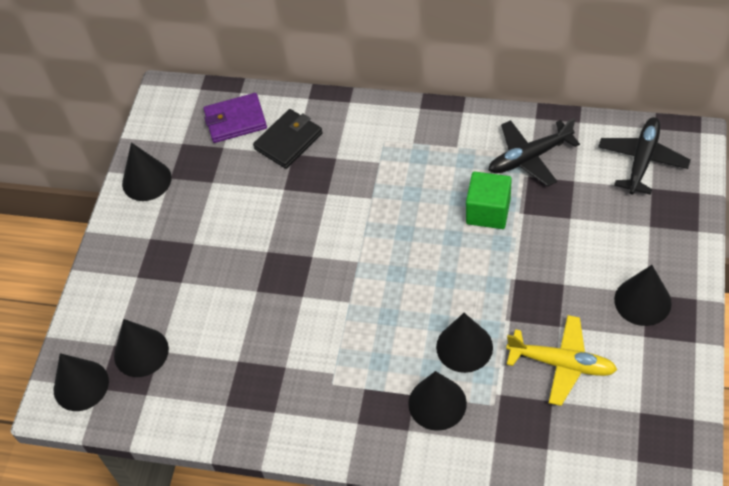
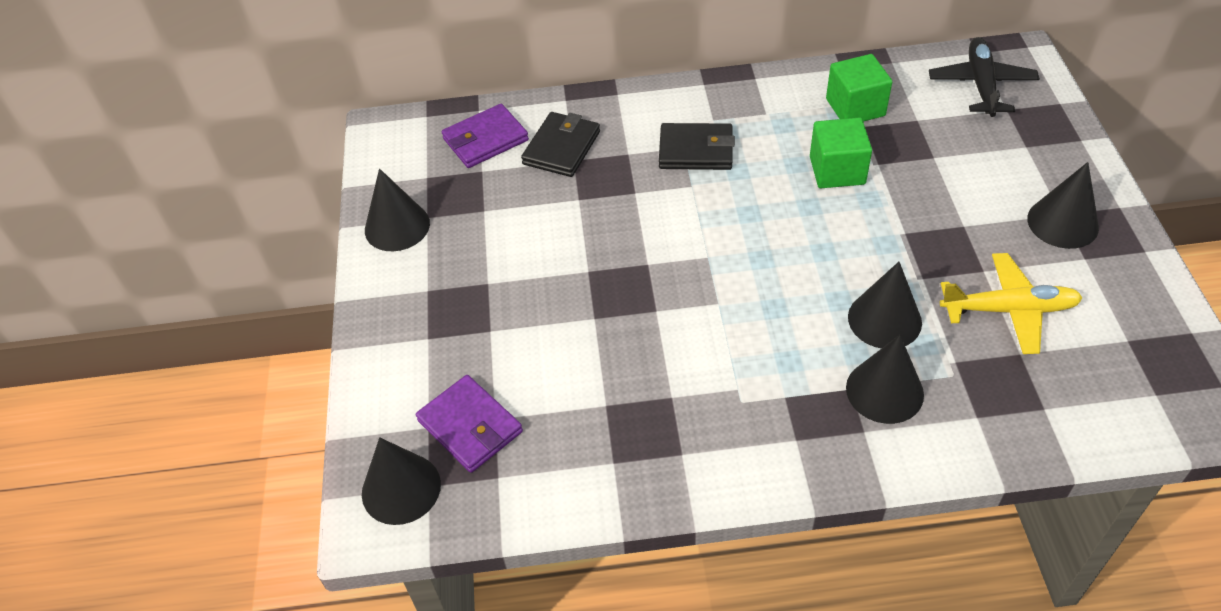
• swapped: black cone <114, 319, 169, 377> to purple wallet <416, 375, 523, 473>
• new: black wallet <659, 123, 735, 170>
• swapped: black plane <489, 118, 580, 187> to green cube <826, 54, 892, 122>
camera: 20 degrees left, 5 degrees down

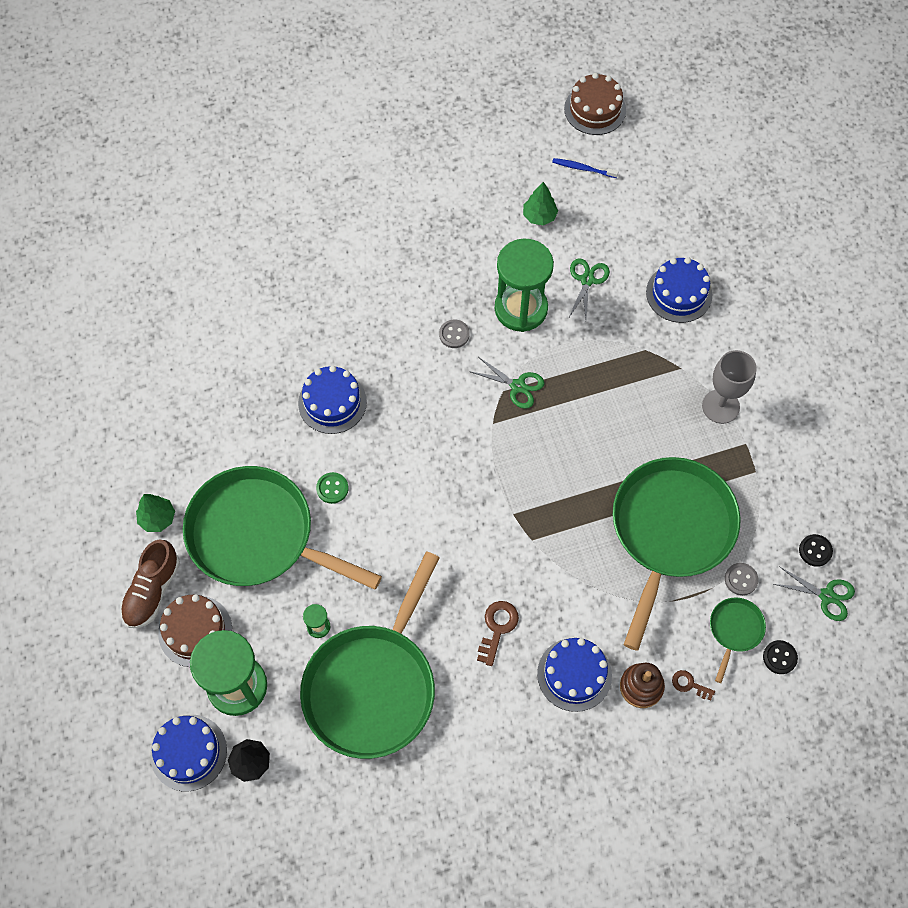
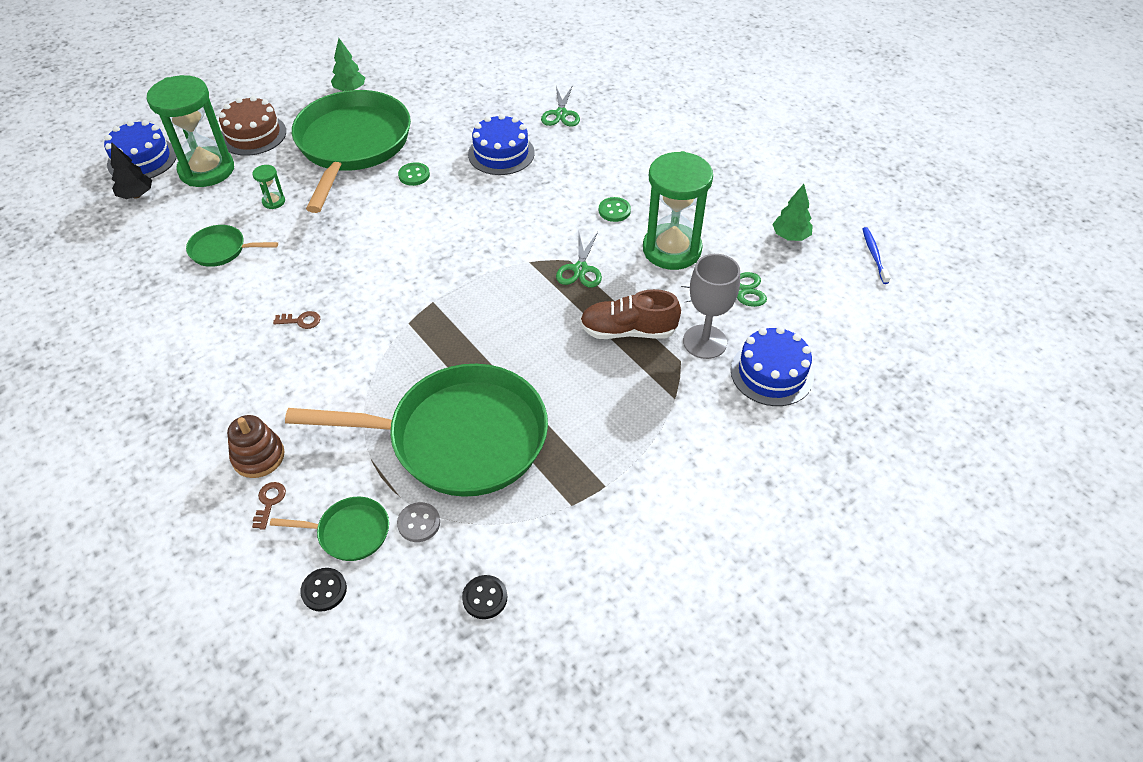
• scaled: green pan <300, 551, 440, 759> = <186, 225, 278, 267> x0.43
• scaled: brown key <477, 601, 519, 666> = <273, 311, 320, 329> x0.64
• shifted: green scissors <774, 566, 855, 621> to <541, 85, 580, 126>
• shifted: brown shoe <120, 540, 180, 628> to <580, 289, 681, 339>
• repainted: grey button <439, 320, 470, 348> to green button <599, 197, 631, 222>
• shifted: grey goblet <702, 350, 757, 424> to <683, 254, 740, 359>
• gone: blue cake <537, 638, 612, 712>
• gone: brown cake <564, 73, 626, 135>
camera: 70 degrees right, 15 degrees down

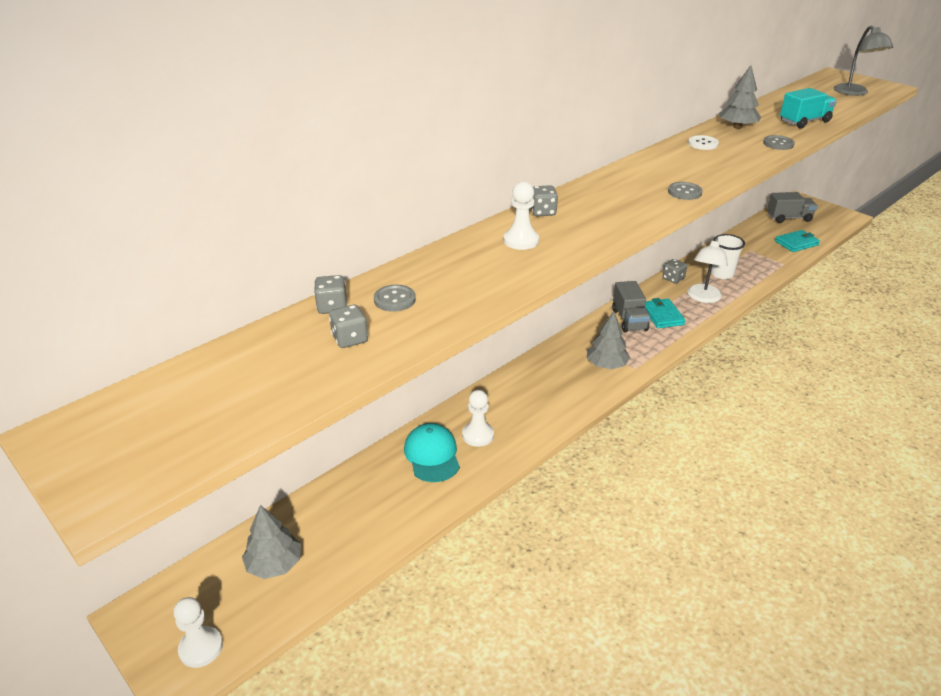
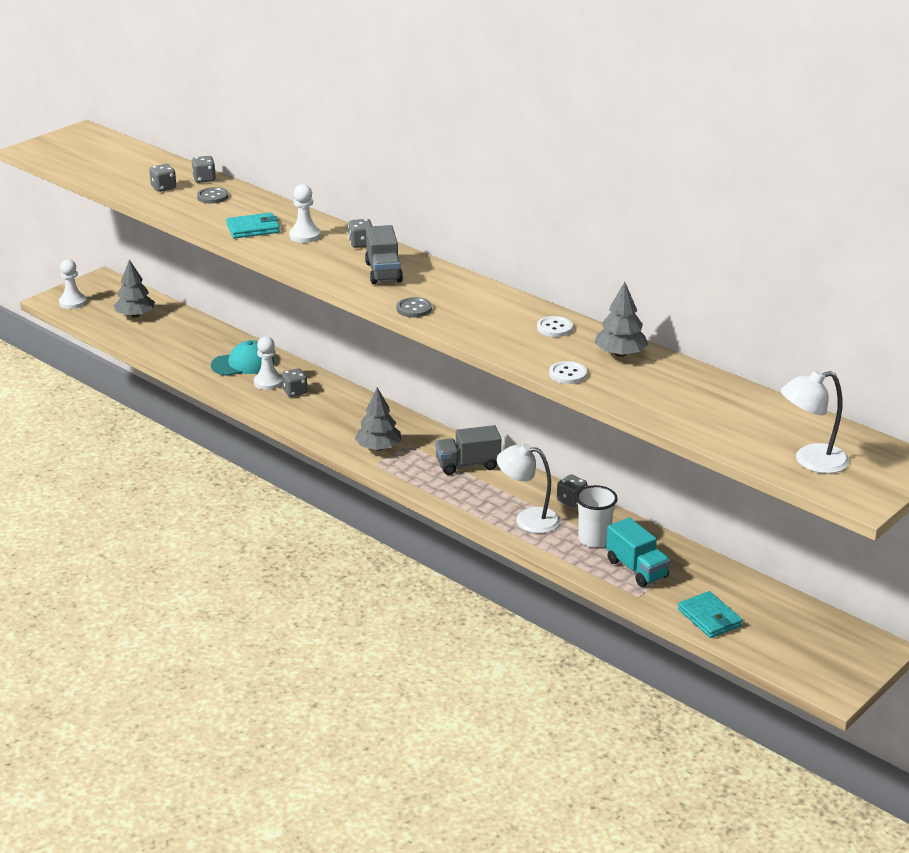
• shifted: turquoise wallet <645, 298, 686, 328> to <226, 213, 280, 239>
• new: grey dice <282, 368, 308, 397>
• shifted: grey truck <767, 192, 817, 223> to <365, 225, 403, 284>
• repainted: grey button <763, 135, 795, 150> to white button <549, 361, 587, 384>
• shifted: turquoise truck <780, 88, 837, 128> to <606, 517, 671, 587>
• repainted: grey lamp <834, 26, 893, 96> to white lamp <781, 370, 850, 474>
camera: 85 degrees right, 5 degrees down

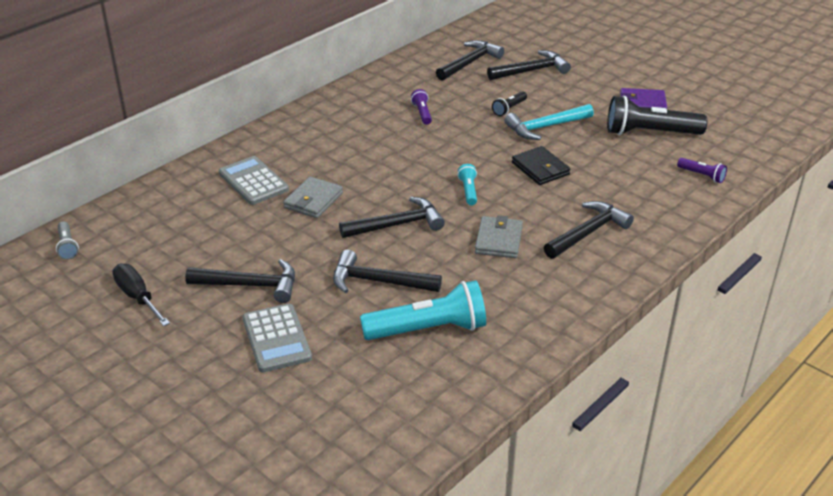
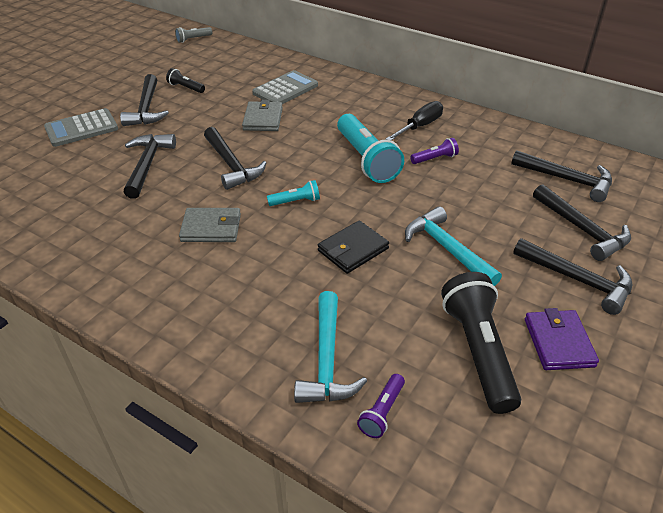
• shifted: black flashlight <492, 91, 527, 116> to <166, 68, 205, 93>
• rotated: grey wallet <283, 177, 343, 218> = <242, 100, 283, 131> 75 degrees clockwise
• new: turquoise hammer <294, 291, 367, 403>
• shifted: turquoise flashlight <360, 280, 486, 340> to <337, 114, 404, 183>
• shifted: black screwdriver <112, 263, 170, 326> to <386, 101, 443, 140>
• shifted: black hammer <544, 201, 634, 259> to <513, 238, 632, 315>
camera: 80 degrees right, 5 degrees up

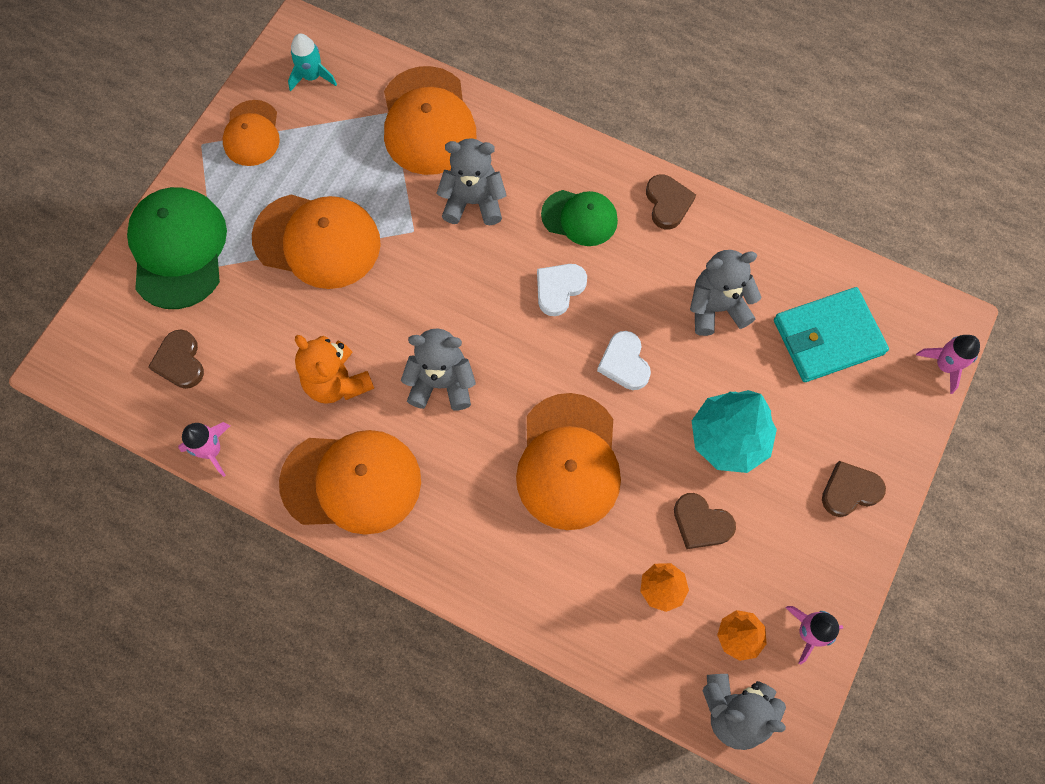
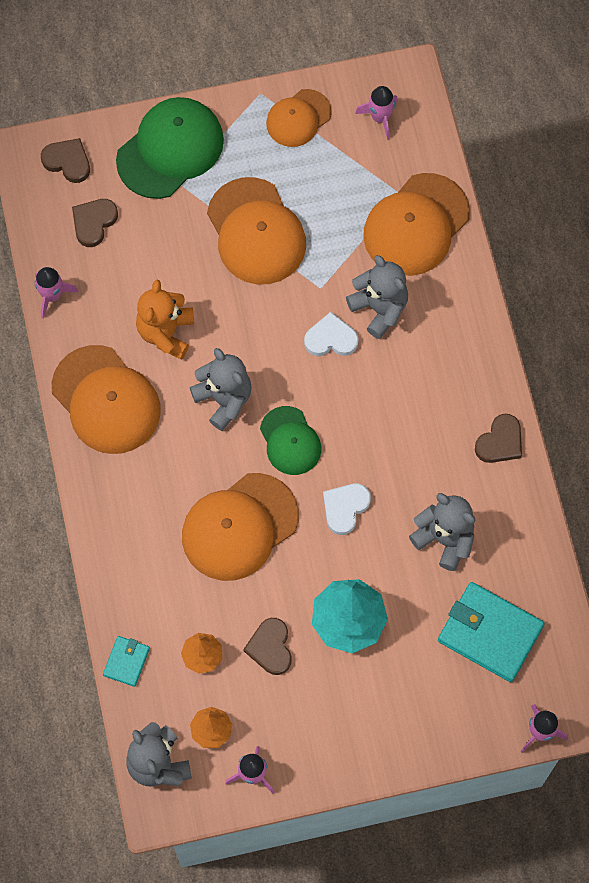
• shifted: brown heart <822, 461, 886, 517> to <41, 138, 90, 183>
• new: turquoise wallet <103, 636, 150, 687>
• shifted: green cap <541, 190, 618, 246> to <260, 406, 322, 475>
• shifted: white heart <537, 264, 587, 316> to <304, 312, 359, 356>
• repainted: turquoise rocket <288, 33, 337, 91> to pink rocket <355, 86, 398, 140>
camera: 50 degrees right, 0 degrees up

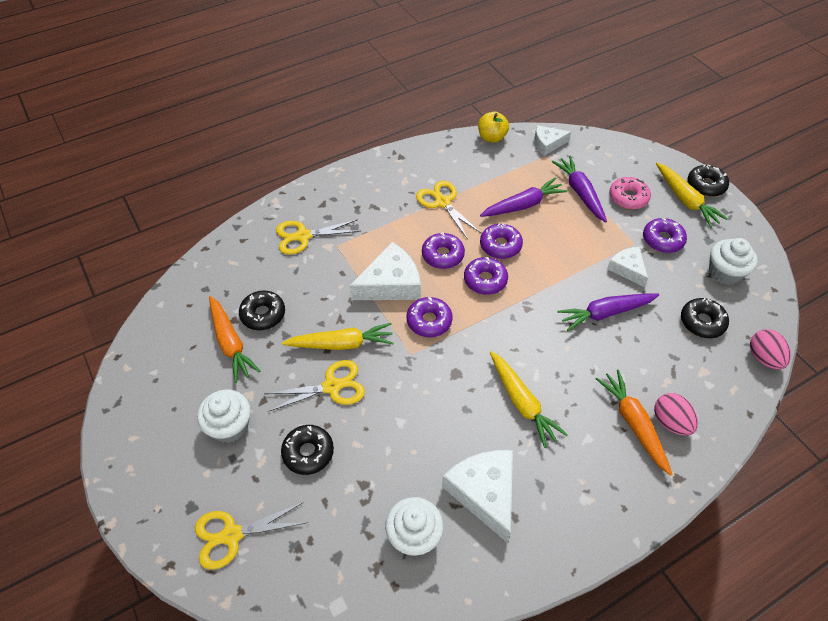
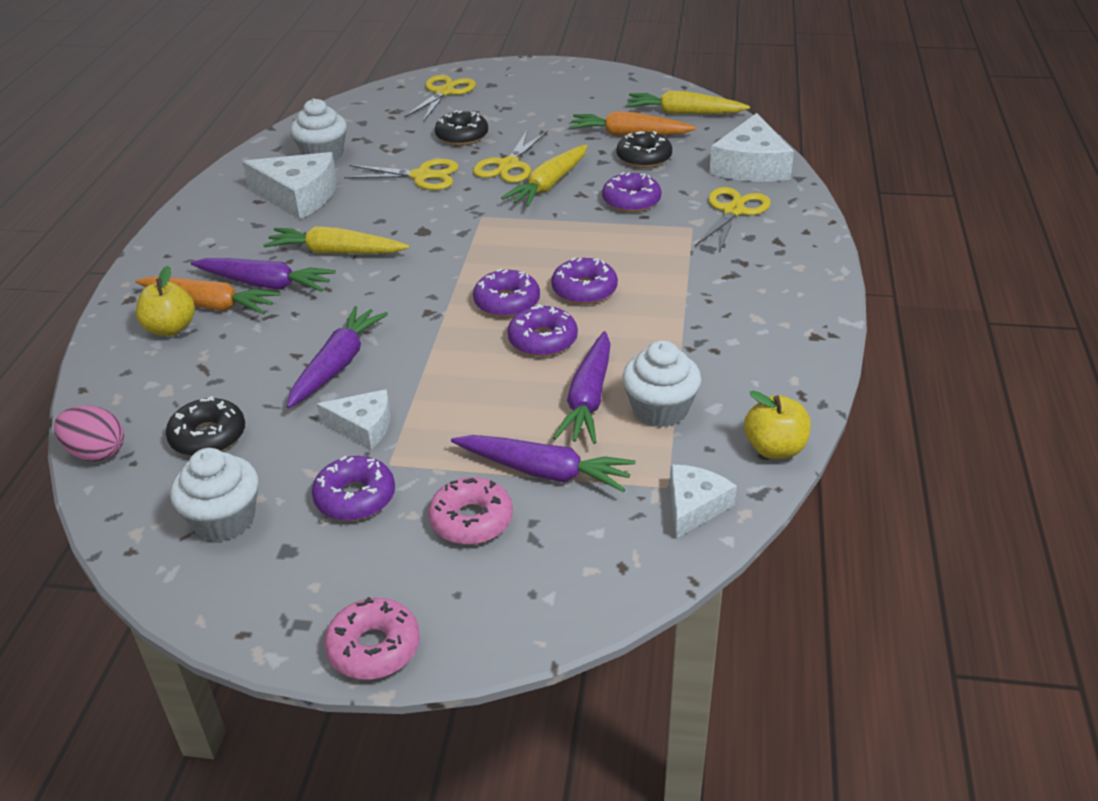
• swapped: pink egg <654, 393, 698, 436> to yellow apple <136, 266, 195, 336>
• new: purple carrot <191, 258, 336, 292>
• repainted: black donut <688, 164, 729, 197> to pink donut <324, 597, 420, 680>
• shifted: yellow scissors <416, 181, 482, 239> to <344, 159, 459, 190>
• shifted: purple donut <407, 297, 453, 337> to <602, 172, 661, 212>
• shifted: white cupcake <197, 390, 251, 443> to <622, 340, 701, 427>
• shifted: yellow carrot <656, 163, 728, 228> to <626, 90, 750, 114>
• shifted: white cheese <350, 242, 421, 300> to <709, 113, 794, 182>
camera: 130 degrees right, 15 degrees down

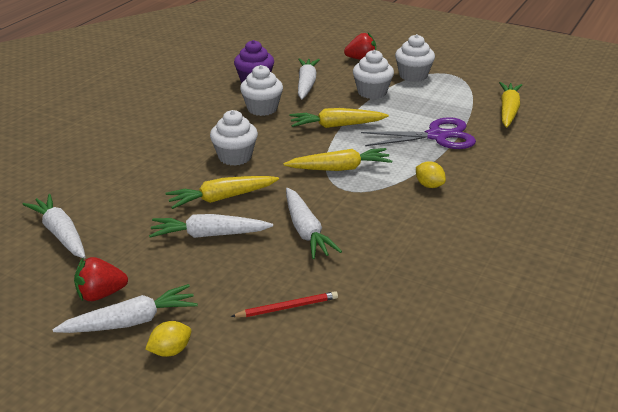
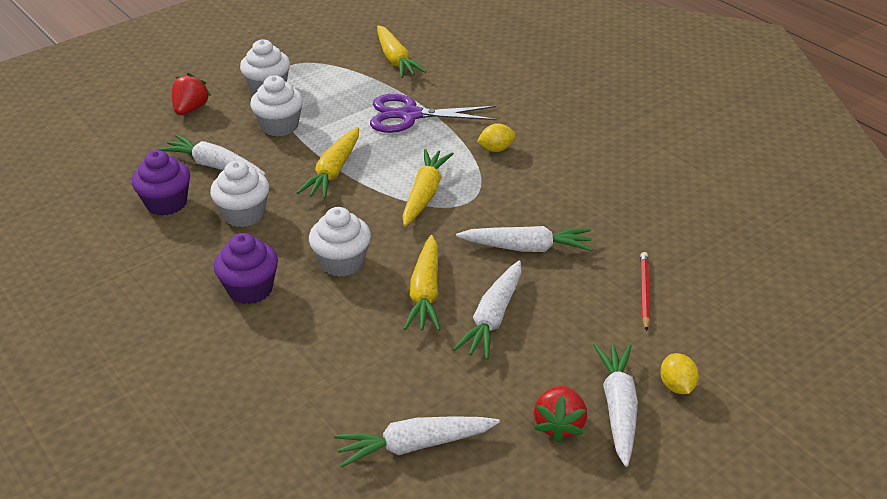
• new: purple cupcake <214, 233, 278, 304>
• rotated: purple scissors <361, 117, 476, 149> = <370, 94, 496, 133> 105 degrees counterclockwise
• rotated: yellow carrot <499, 82, 522, 128> = <377, 25, 426, 78> 150 degrees counterclockwise
camera: 65 degrees left, 5 degrees up

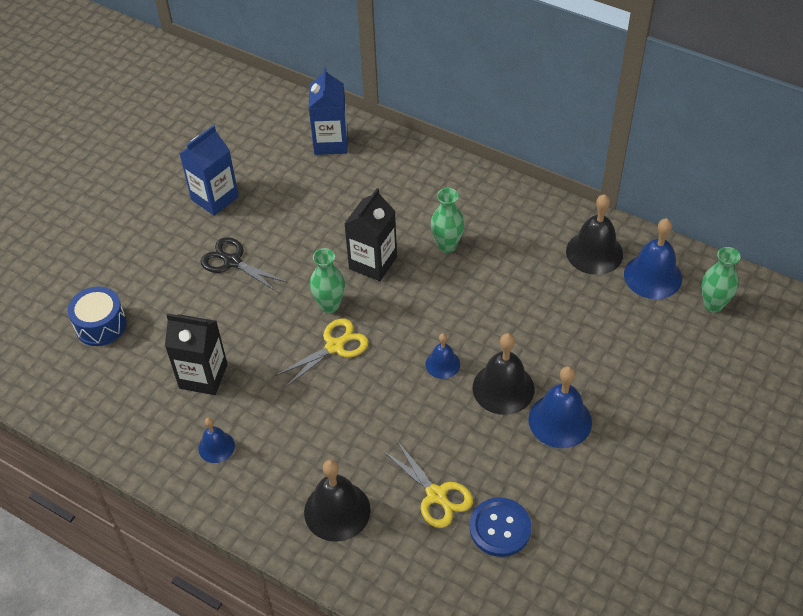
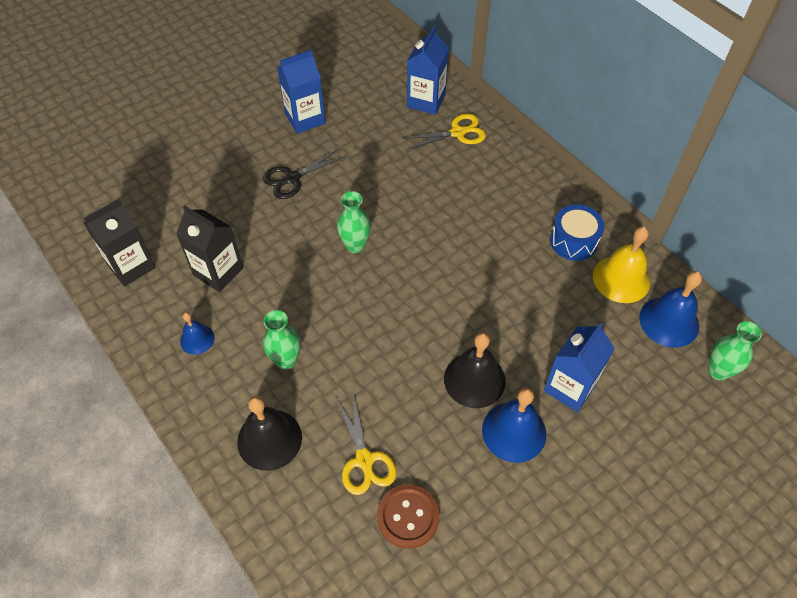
• shifted: black carton <344, 188, 397, 281> to <83, 199, 156, 287>
• rotated: black scissors <200, 237, 288, 292> = <263, 149, 346, 199> 90 degrees counterclockwise
• shifted: green vase <431, 188, 465, 253> to <263, 310, 300, 370>
• repainted: blue button <470, 497, 532, 557> to brown button <377, 484, 440, 549>
• shifted: yellow scissors <275, 318, 369, 388> to <403, 114, 486, 149>
• new: blue carton <544, 323, 615, 412>
• shifted: blue drum <68, 286, 127, 346> to <550, 204, 604, 261>
• repainted: black bell <566, 194, 623, 275> to yellow bell <593, 226, 650, 303>
• gone: blue bell <425, 333, 460, 379>
camera: 20 degrees right, 5 degrees up

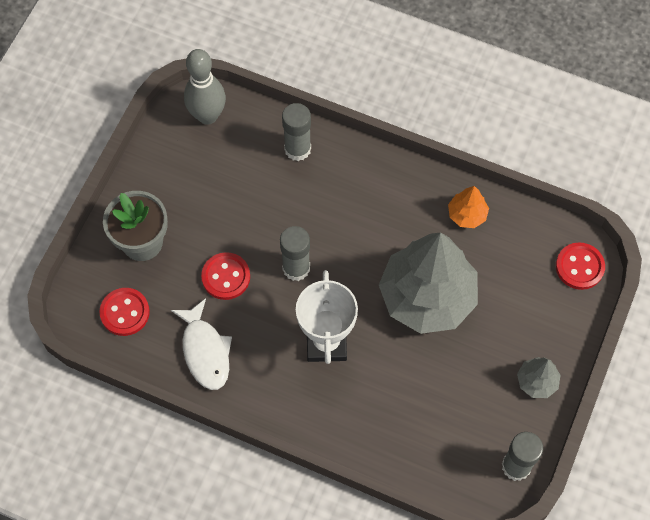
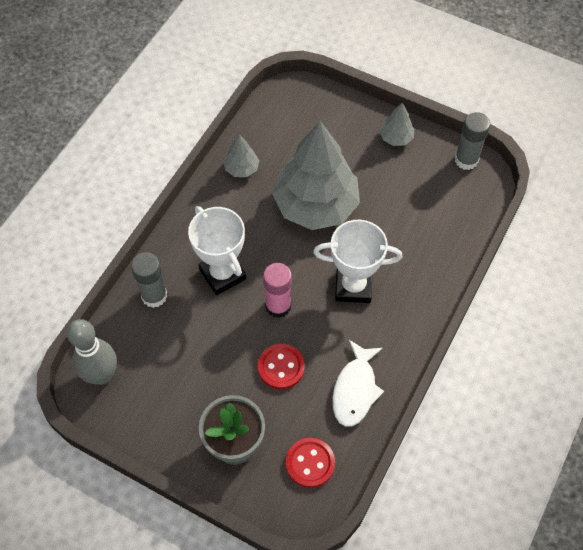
• new: white trophy <188, 206, 246, 295>
• repainted: orange tree <448, 186, 489, 228> to grey tree <224, 135, 260, 177>
• repainted: grey glue stick <280, 226, 310, 281> to pink glue stick <263, 263, 292, 318>
• rotated: white fish <171, 298, 232, 390> = <332, 340, 384, 427> 120 degrees clockwise
• gone: red button <556, 242, 605, 290>
camera: 85 degrees left, 5 degrees down

